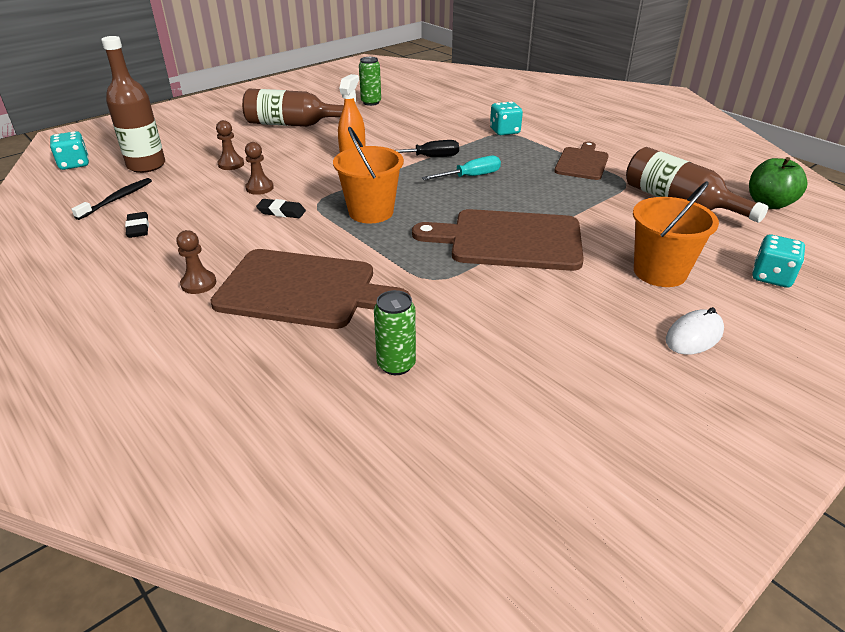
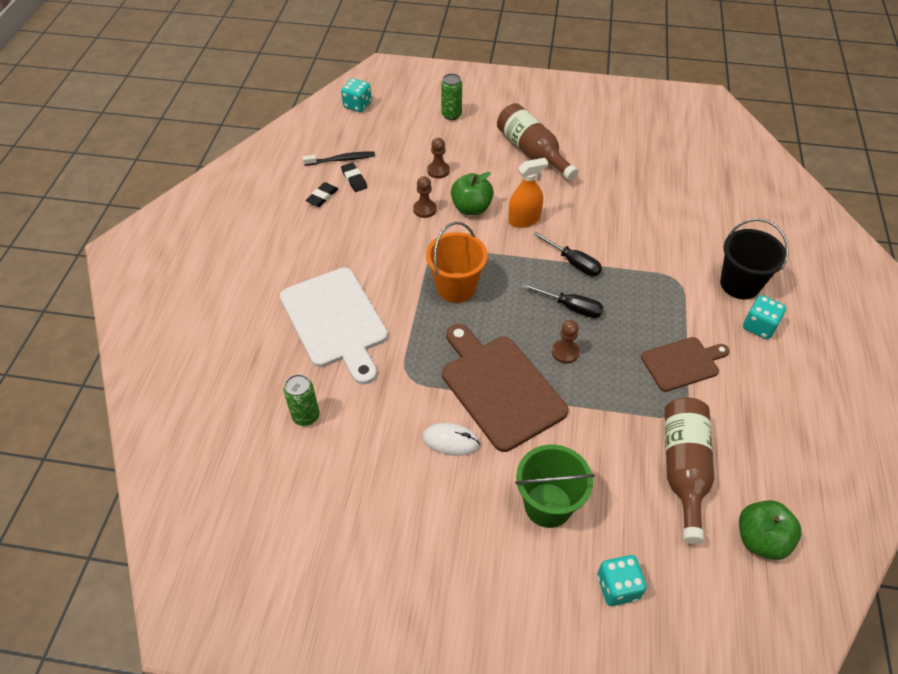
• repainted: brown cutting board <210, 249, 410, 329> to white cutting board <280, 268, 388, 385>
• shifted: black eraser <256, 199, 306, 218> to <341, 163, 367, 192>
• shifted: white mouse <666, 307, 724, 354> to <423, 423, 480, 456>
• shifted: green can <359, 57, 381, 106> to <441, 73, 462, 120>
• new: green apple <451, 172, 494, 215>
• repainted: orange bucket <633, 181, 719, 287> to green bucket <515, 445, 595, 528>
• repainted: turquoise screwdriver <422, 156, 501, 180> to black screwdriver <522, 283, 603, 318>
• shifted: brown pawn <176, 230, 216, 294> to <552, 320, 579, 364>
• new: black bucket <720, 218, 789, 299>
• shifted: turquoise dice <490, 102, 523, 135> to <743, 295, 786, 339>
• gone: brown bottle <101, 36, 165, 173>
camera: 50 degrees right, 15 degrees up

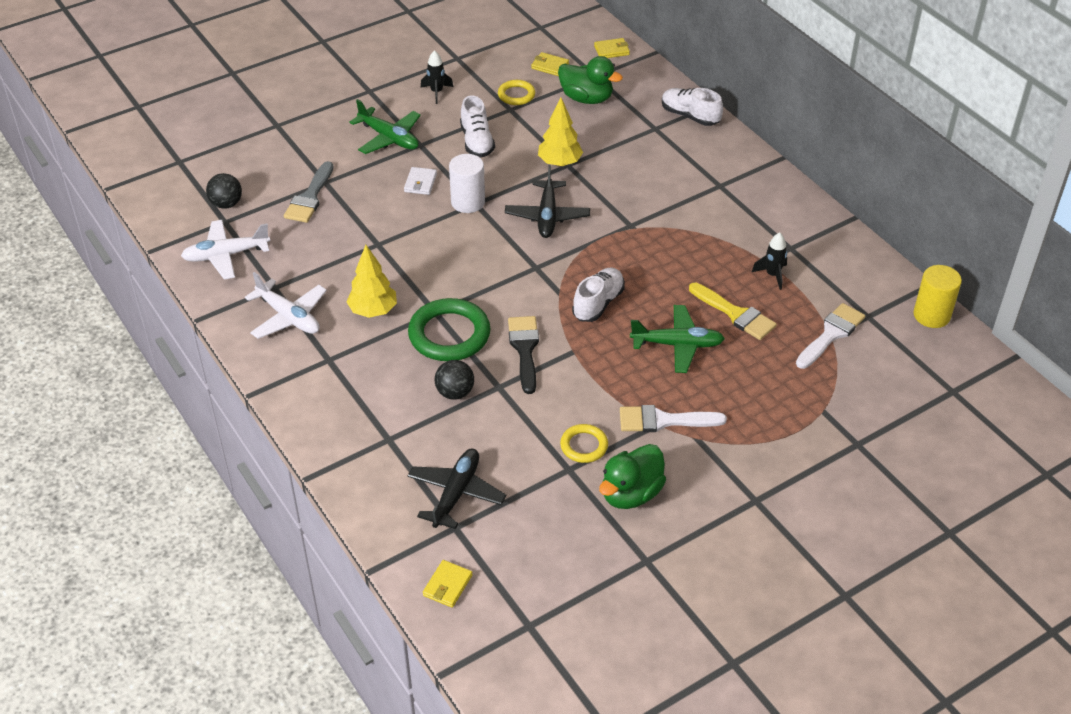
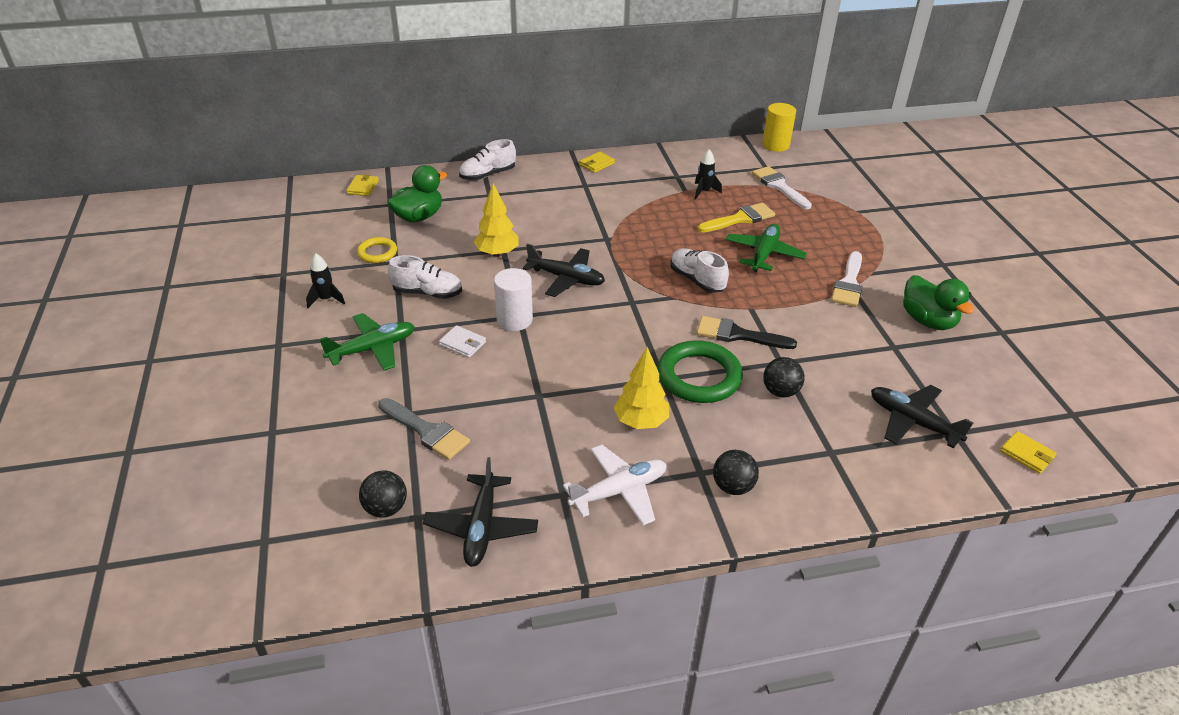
• repainted: white plane <181, 220, 270, 280> to black plane <423, 457, 538, 567>
• shifted: yellow wallet <531, 52, 569, 76> to <580, 151, 615, 173>
• new: black ball <713, 450, 759, 495>
• gone: yellow ring <560, 424, 608, 463>
camera: 70 degrees left, 5 degrees down

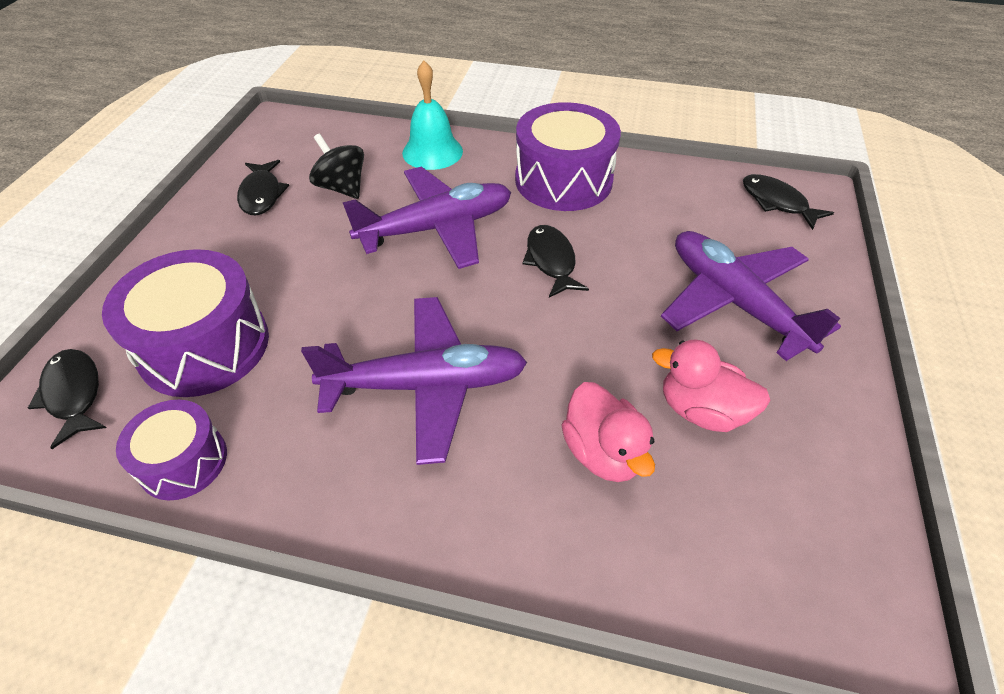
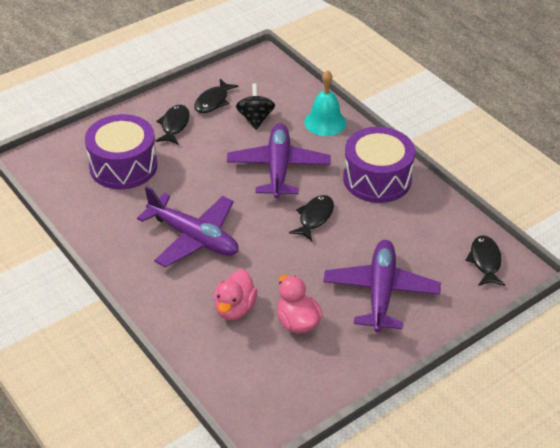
• shifted: black fish <28, 349, 106, 449> to <156, 105, 190, 144>
• rotated: purple plane <343, 167, 511, 269> = <227, 123, 331, 199> 105 degrees counterclockwise
• gone: purple drum <116, 400, 227, 500>
camera: 40 degrees right, 5 degrees down

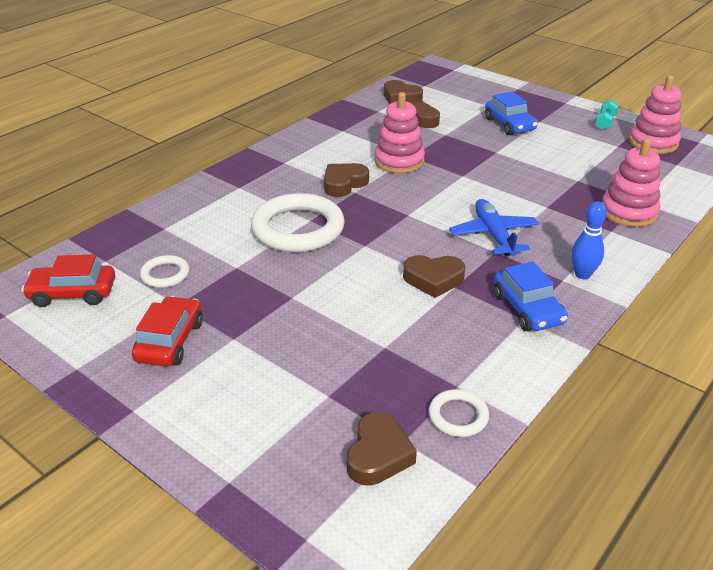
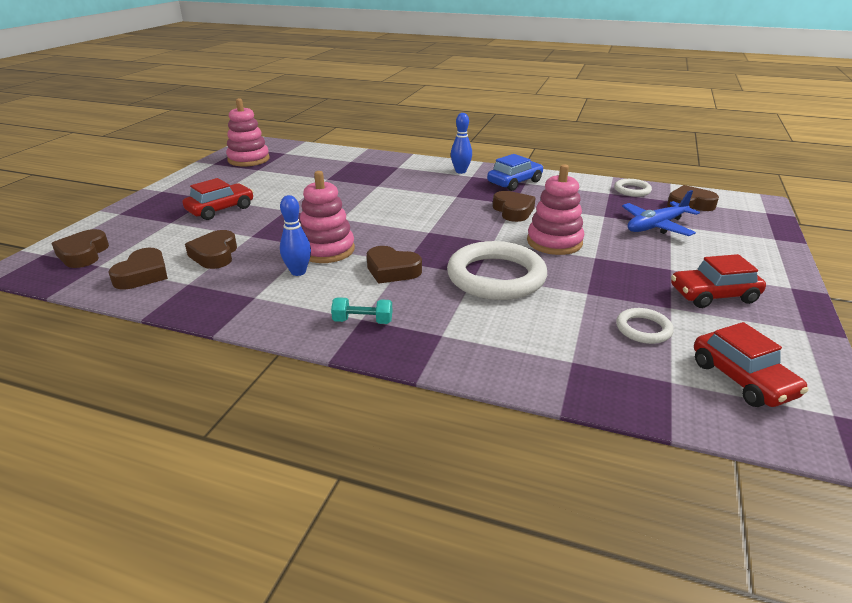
• new: brown heart <51, 229, 109, 268>
• repainted: blue car <485, 92, 538, 135> to red car <183, 178, 253, 220>
• new: blue bowling pin <280, 195, 311, 276>
• shifted: turquoise dumbbell <594, 100, 619, 130> to <331, 297, 392, 324>
• shifted: pink stacking toy <602, 138, 660, 227> to <527, 164, 584, 255>
• shifted: blue plane <449, 199, 539, 256> to <622, 190, 700, 236>
camera: 110 degrees left, 5 degrees down

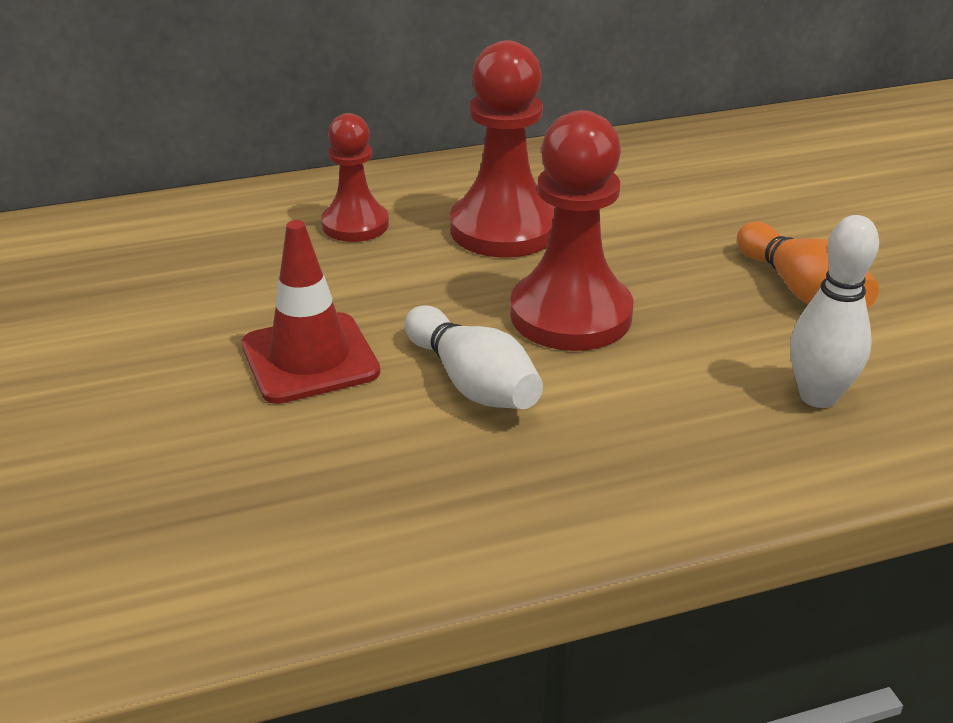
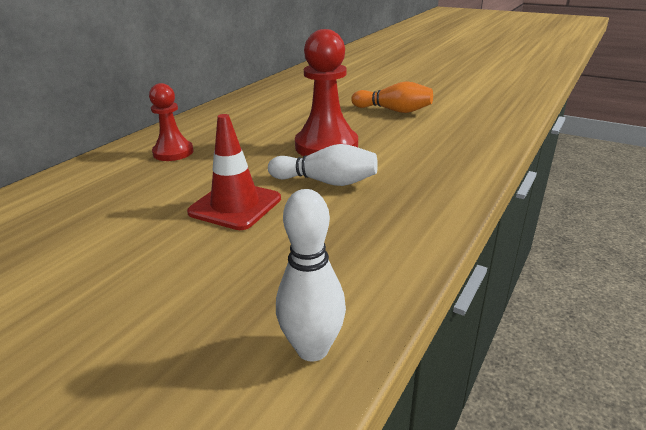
• shifted: white bowling pin <790, 215, 879, 408> to <276, 189, 346, 362>
• gone: red pawn <450, 40, 555, 258>
camera: 40 degrees left, 5 degrees down

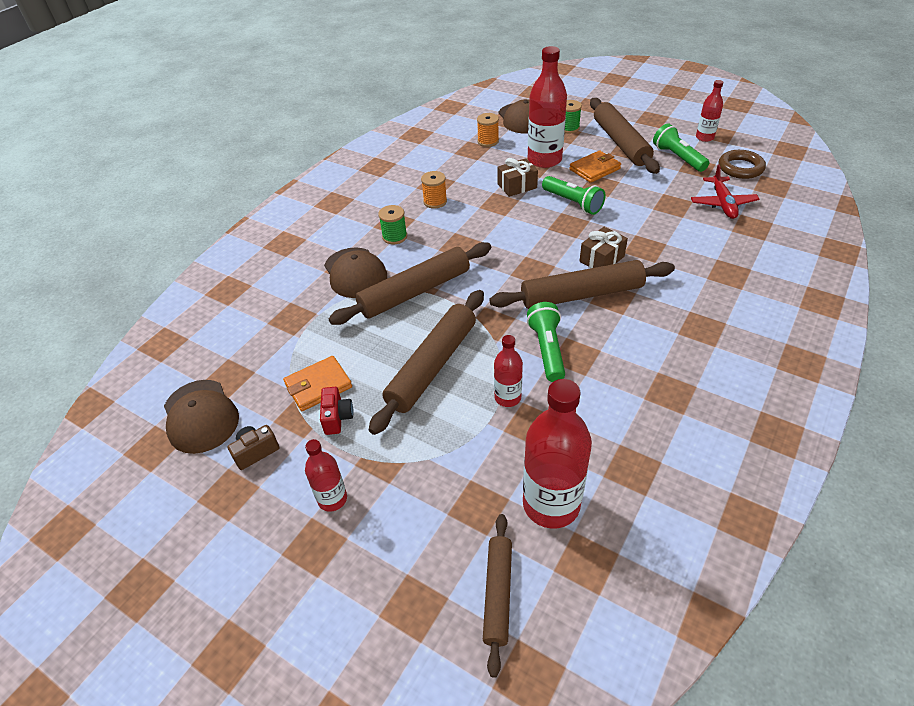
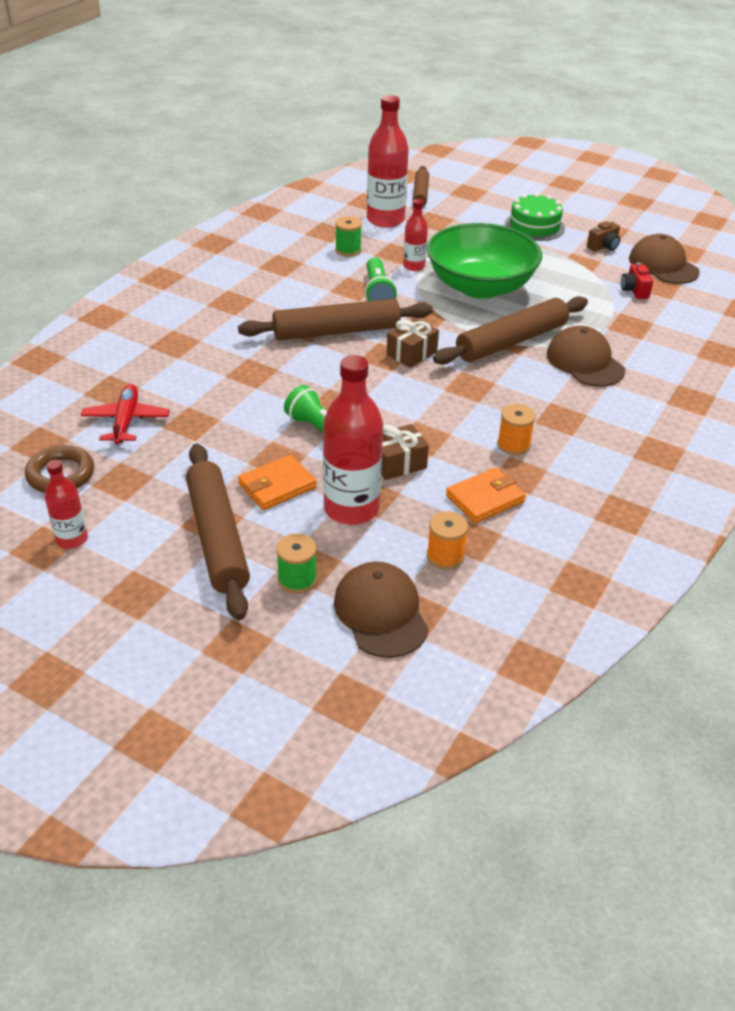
• shifted: green spool <378, 205, 407, 245> to <335, 216, 362, 257>
• shifted: brown gift <579, 227, 628, 268> to <386, 318, 439, 368>
• swapped: brown rolling pin <369, 290, 484, 435> to green bowl <427, 223, 542, 299>
• shifted: orange wallet <283, 356, 352, 411> to <446, 467, 526, 523>
• swapped: red bottle <305, 439, 347, 512> to green cake <505, 193, 565, 241>
• shifted: red camera <320, 387, 353, 435> to <621, 262, 653, 299>
• gone: green flashlight <653, 124, 709, 172>
camera: 175 degrees right, 5 degrees down

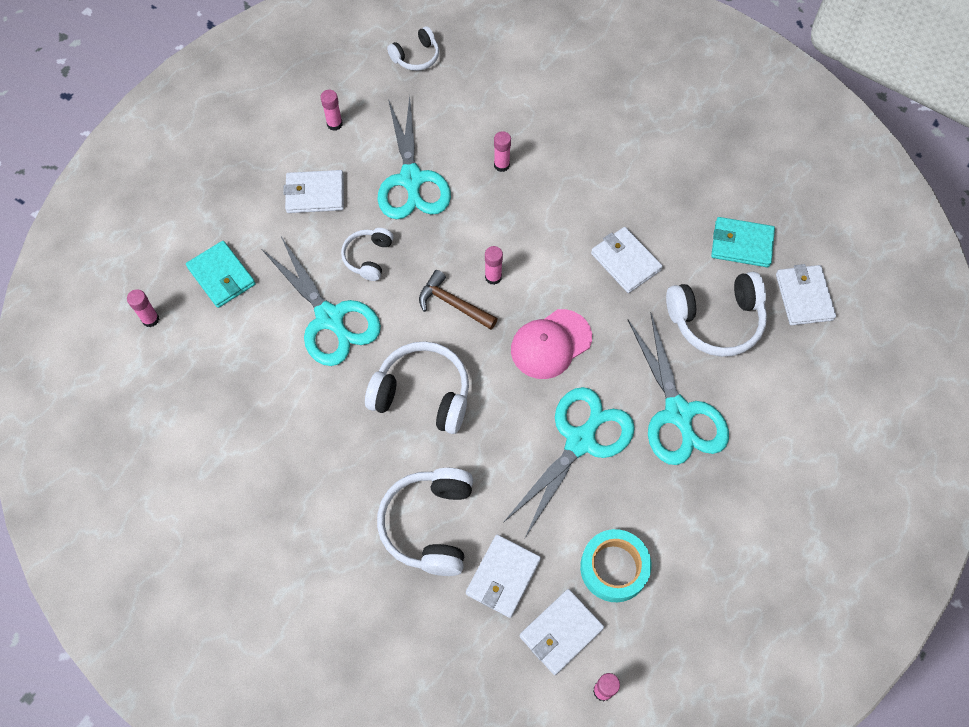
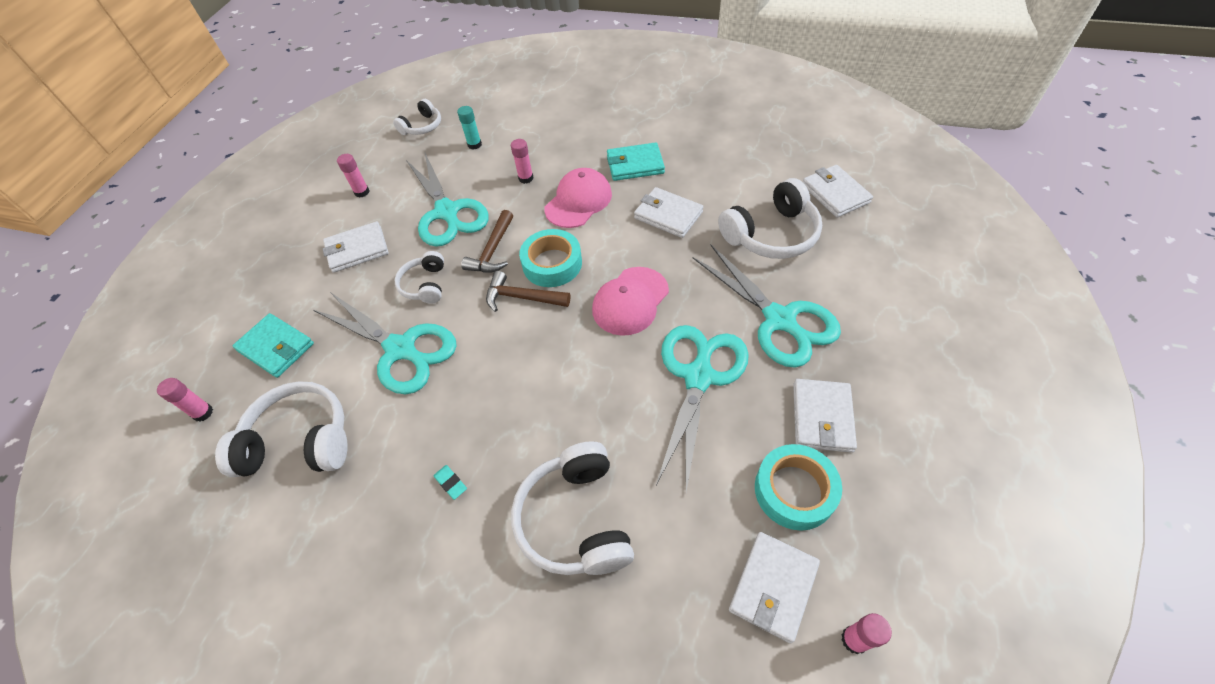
• shifted: white headphones <365, 341, 469, 434> to <215, 381, 348, 477>
• new: turquoise eraser <433, 465, 467, 500>
• new: turquoise glue stick <457, 106, 482, 150>
• new: brown hammer <461, 210, 513, 273>
• swapped: pink glue stick <485, 246, 503, 285> to turquoise tape <519, 229, 582, 287>
• new: pink cap <544, 168, 612, 228>
• shifted: turquoise wallet <711, 217, 775, 267> to <607, 142, 665, 181>
• shifted: white wallet <466, 535, 541, 618> to <793, 379, 857, 453>
camera: 15 degrees left, 10 degrees down

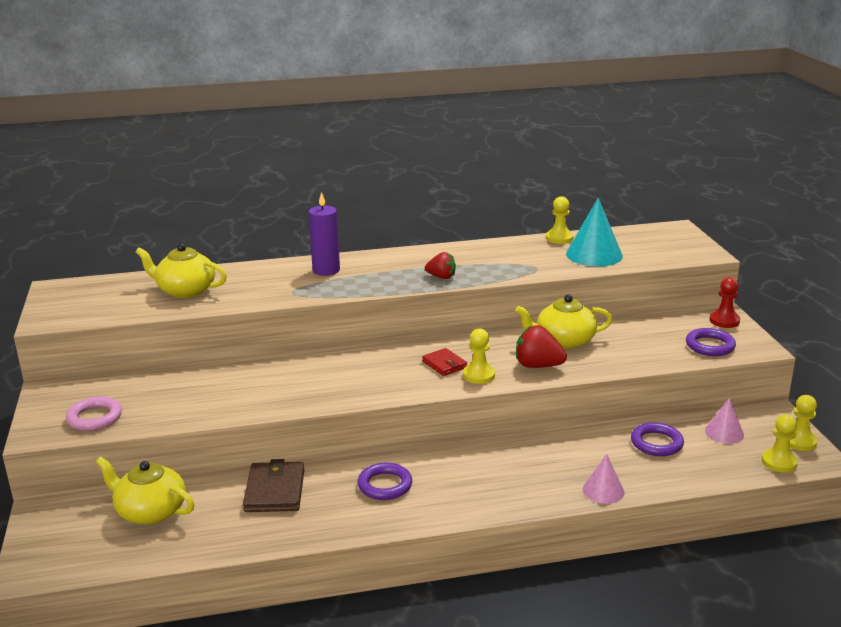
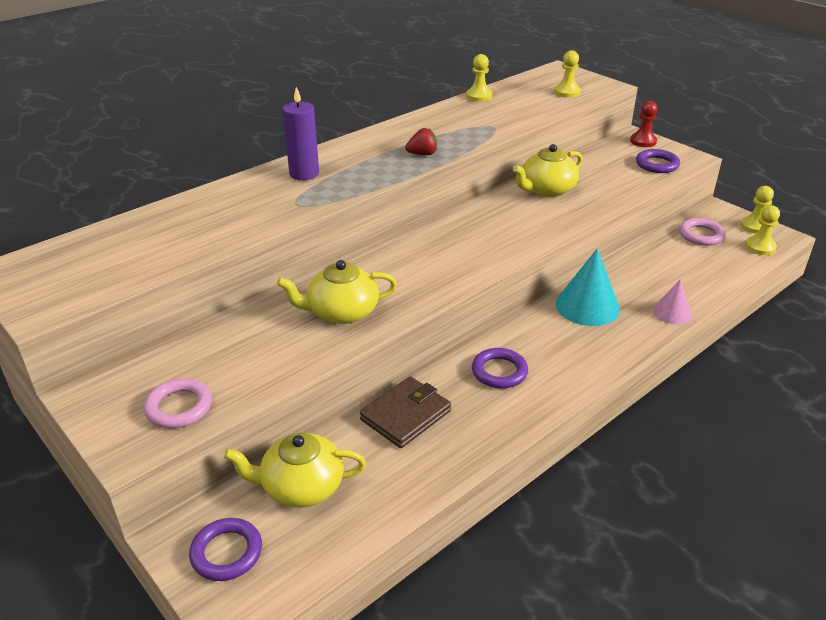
• shifted: purple ring <631, 422, 684, 456> to <189, 518, 262, 581>
• shifted: yellow teapot <136, 243, 227, 298> to <277, 260, 397, 324>
• rotated: brown wallet <243, 459, 304, 512> = <360, 376, 451, 448> 75 degrees clockwise
• shifted: yellow pawn <463, 329, 495, 384> to <554, 50, 581, 98>
• shifted: turquoise cone <566, 198, 623, 267> to <556, 249, 620, 326>
• swapped: pink cone <705, 398, 744, 444> to pink ring <679, 218, 726, 246>
• gone: red wallet <422, 348, 467, 376>
• gone: red strawberry <516, 325, 567, 368>
camera: 30 degrees left, 10 degrees up

